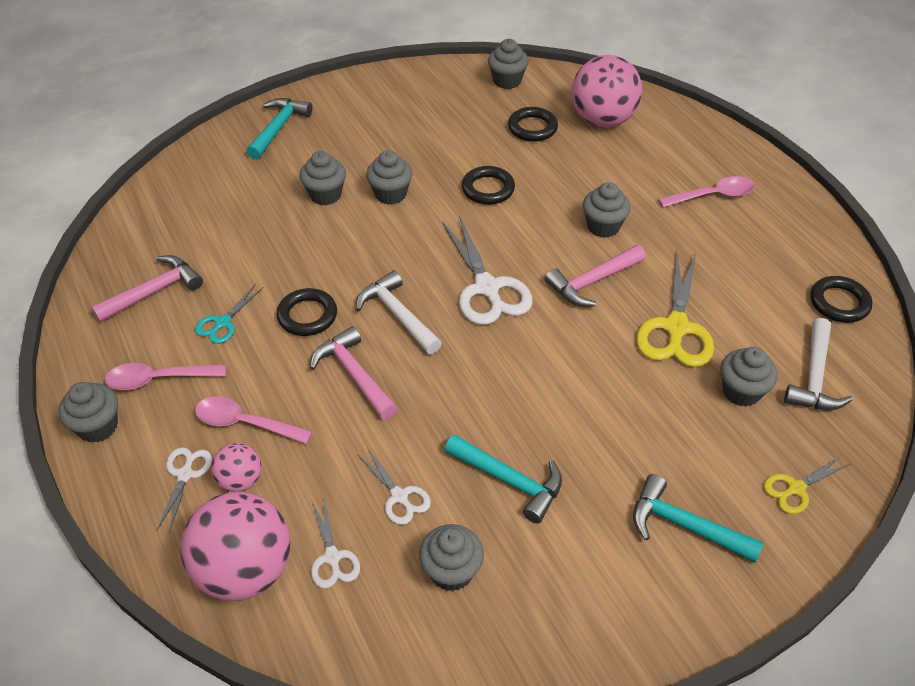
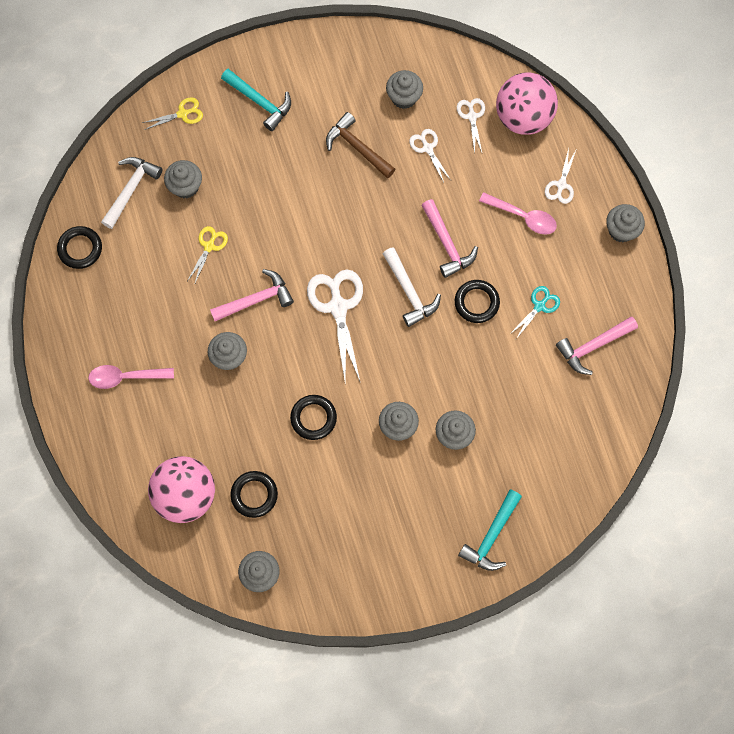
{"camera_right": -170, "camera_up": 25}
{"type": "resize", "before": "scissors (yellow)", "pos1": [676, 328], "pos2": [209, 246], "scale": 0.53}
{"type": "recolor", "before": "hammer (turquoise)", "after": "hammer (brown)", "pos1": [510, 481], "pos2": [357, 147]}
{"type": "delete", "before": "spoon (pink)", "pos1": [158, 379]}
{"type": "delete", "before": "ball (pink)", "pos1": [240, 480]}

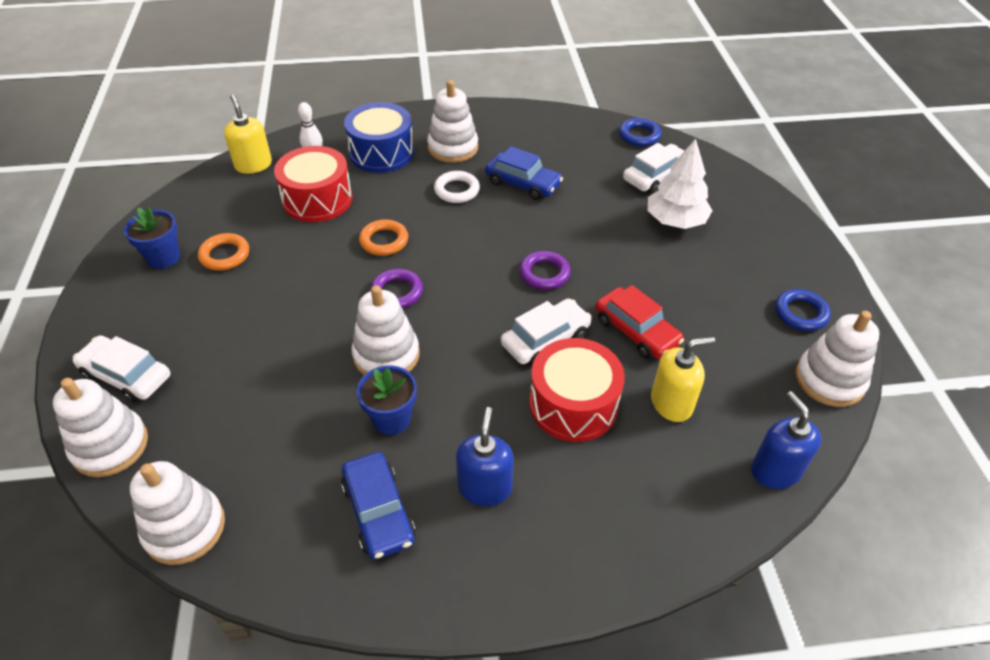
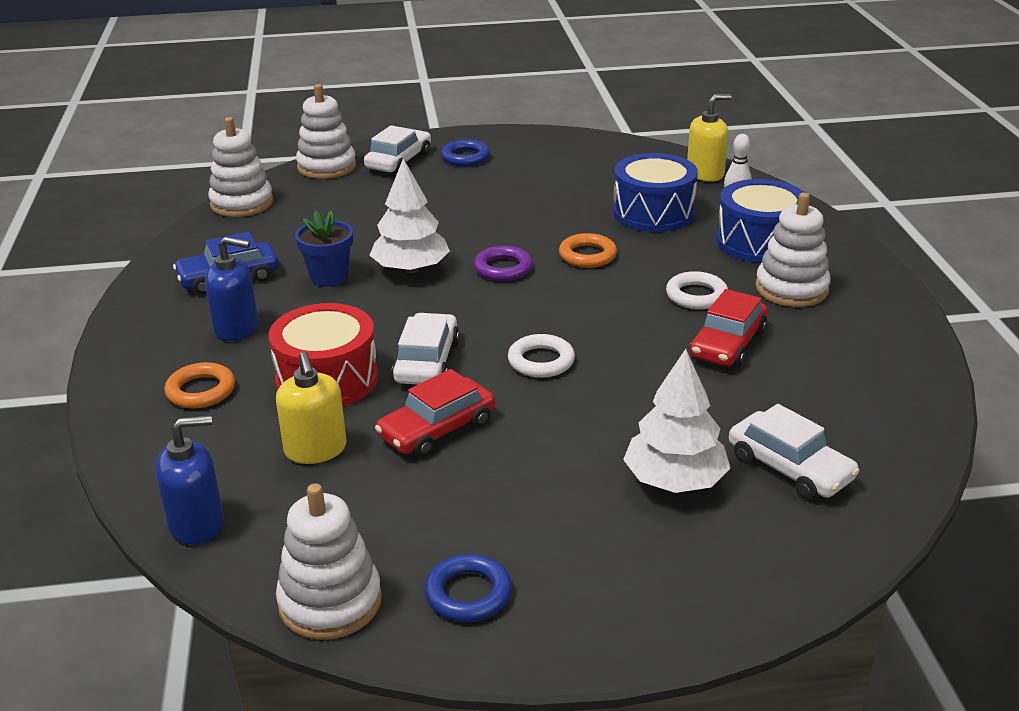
{"camera_right": 90, "camera_up": -15}
{"type": "move", "before": "ring (orange)", "pos1": [225, 255], "pos2": [201, 391]}
{"type": "replace", "before": "stacking toy (white)", "after": "tree (white)", "pos1": [386, 355], "pos2": [411, 269]}
{"type": "rotate", "before": "car (white)", "pos1": [545, 339], "pos2": [427, 362], "turn": -135}
{"type": "move", "before": "ring (blue)", "pos1": [639, 135], "pos2": [465, 157]}
{"type": "recolor", "before": "ring (purple)", "after": "ring (white)", "pos1": [544, 273], "pos2": [541, 361]}
{"type": "recolor", "before": "drum (red)", "after": "drum (blue)", "pos1": [317, 199], "pos2": [653, 213]}
{"type": "recolor", "before": "car (blue)", "after": "car (red)", "pos1": [523, 183], "pos2": [727, 344]}
{"type": "delete", "before": "flower pot (blue)", "pos1": [163, 257]}

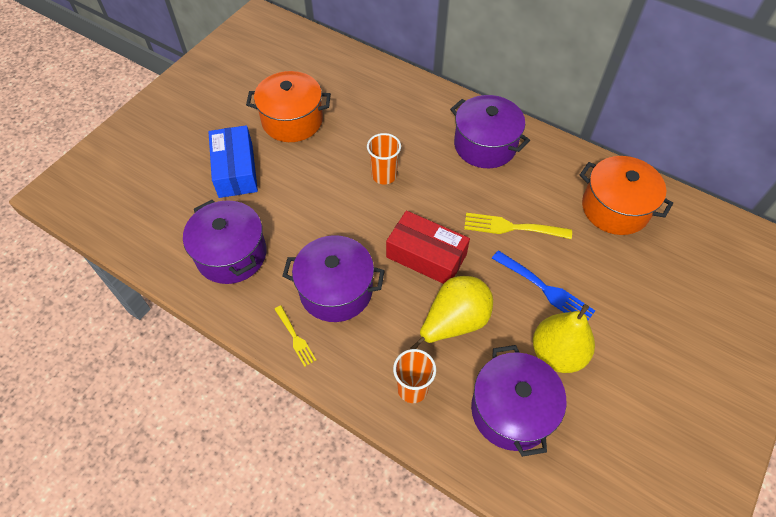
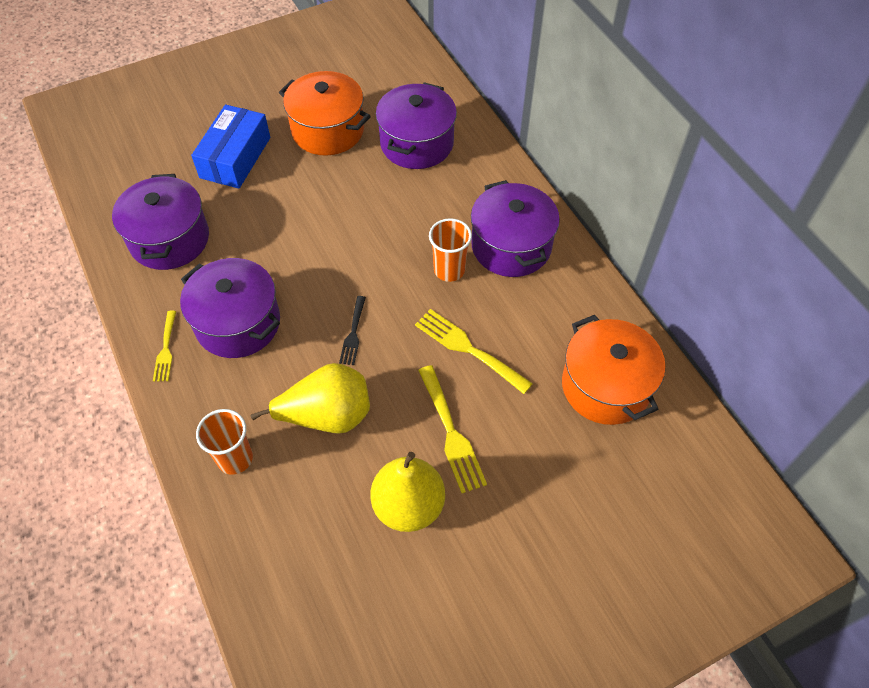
{"camera_right": 30, "camera_up": 0}
{"type": "replace", "before": "box (red)", "after": "fork (black)", "pos1": [426, 256], "pos2": [353, 333]}
{"type": "move", "before": "pot (purple)", "pos1": [511, 410], "pos2": [417, 143]}
{"type": "recolor", "before": "fork (blue)", "after": "fork (yellow)", "pos1": [545, 289], "pos2": [451, 433]}
{"type": "move", "before": "cup (orange)", "pos1": [384, 175], "pos2": [449, 270]}

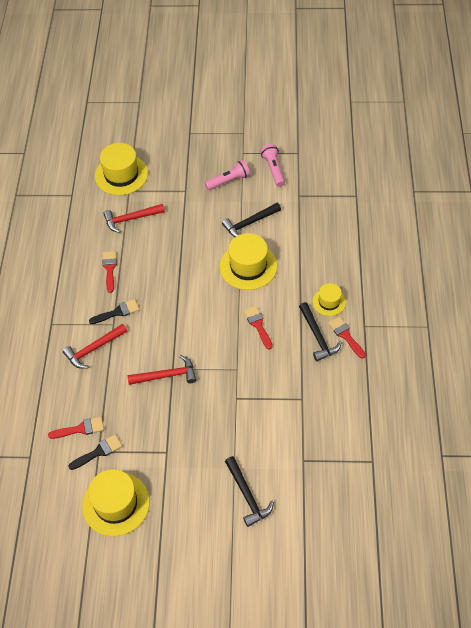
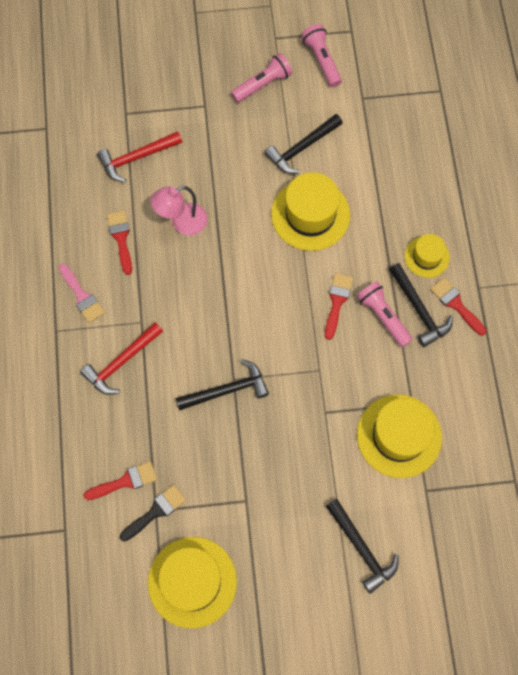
{"camera_right": -10, "camera_up": 15}
{"type": "insert", "after": "brush (pink)", "pos2": [82, 296]}
{"type": "insert", "after": "lamp (pink)", "pos2": [182, 223]}
{"type": "recolor", "before": "hammer (red)", "after": "hammer (black)", "pos1": [166, 375], "pos2": [227, 390]}
{"type": "rotate", "before": "brush (red)", "pos1": [258, 325], "pos2": [337, 301], "turn": 45}
{"type": "insert", "after": "flashlight (pink)", "pos2": [383, 317]}
{"type": "move", "before": "hat (yellow)", "pos1": [121, 175], "pos2": [399, 436]}
{"type": "delete", "before": "brush (black)", "pos1": [117, 312]}

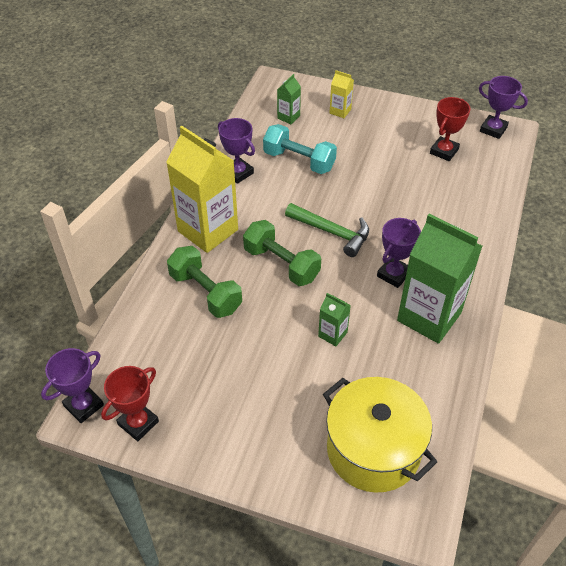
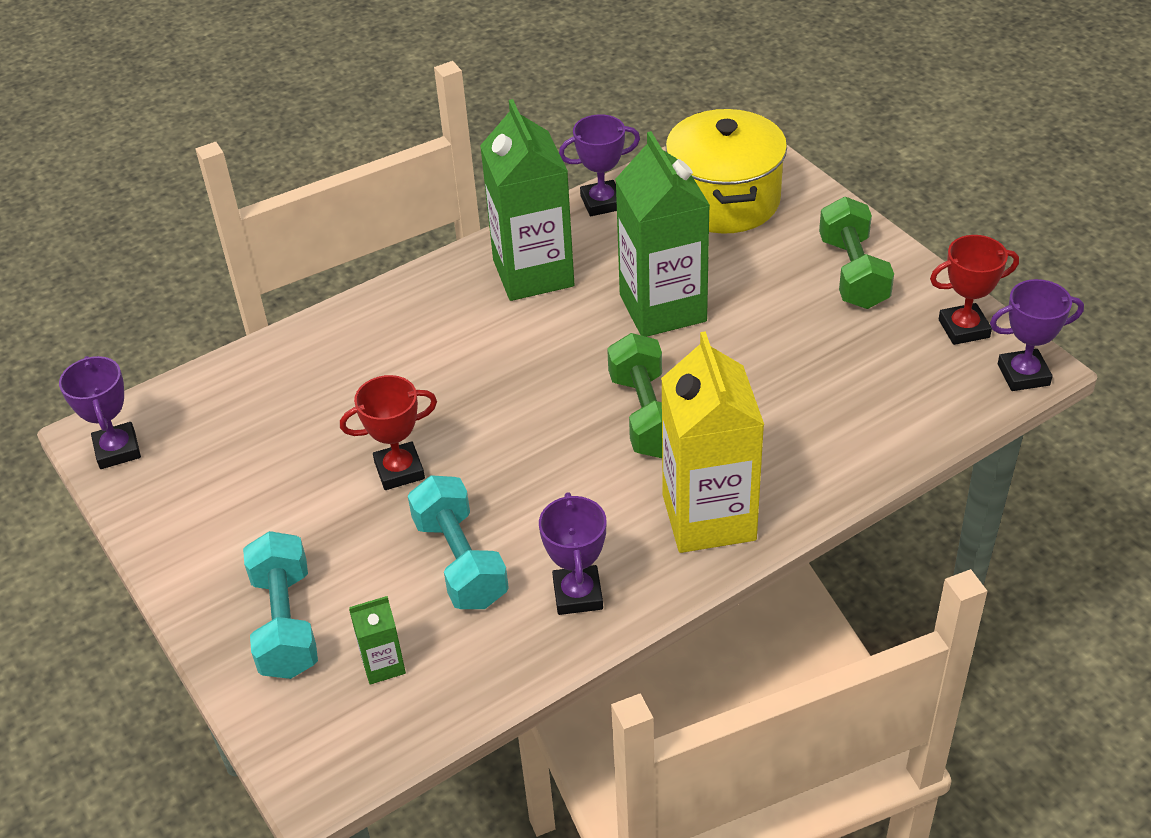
{"camera_right": -140, "camera_up": -5}
{"type": "replace", "before": "carton (yellow)", "after": "dumbbell (turquoise)", "pos1": [340, 111], "pos2": [286, 623]}
{"type": "move", "before": "trophy (red)", "pos1": [444, 151], "pos2": [399, 470]}
{"type": "move", "before": "trophy (purple)", "pos1": [393, 274], "pos2": [602, 203]}
{"type": "resize", "before": "carton (green)", "pos1": [332, 334], "pos2": [662, 308], "scale": 2.27}
{"type": "move", "before": "dumbbell (green)", "pos1": [205, 292], "pos2": [853, 273]}
{"type": "delete", "before": "hammer (green)", "pos1": [332, 232]}

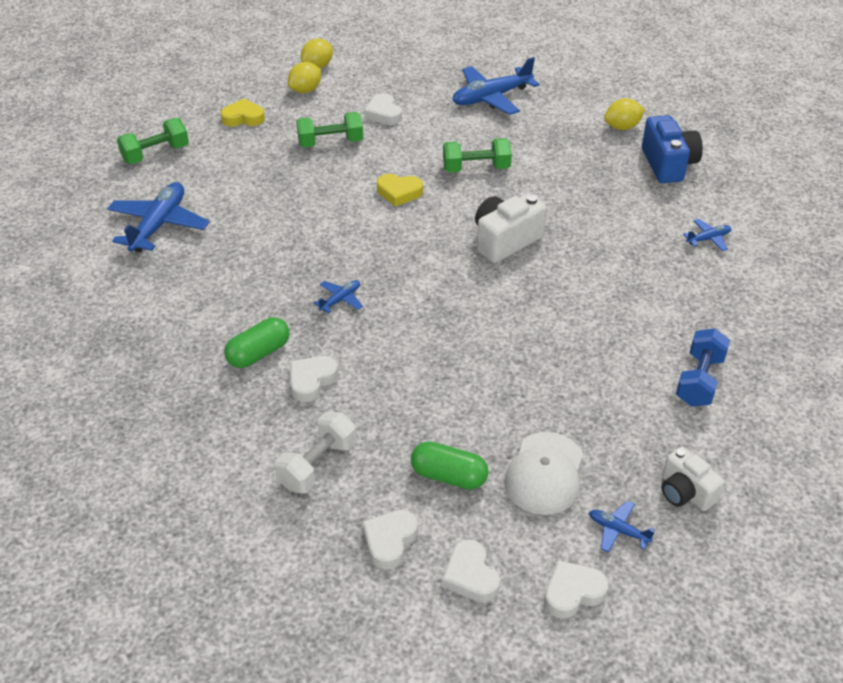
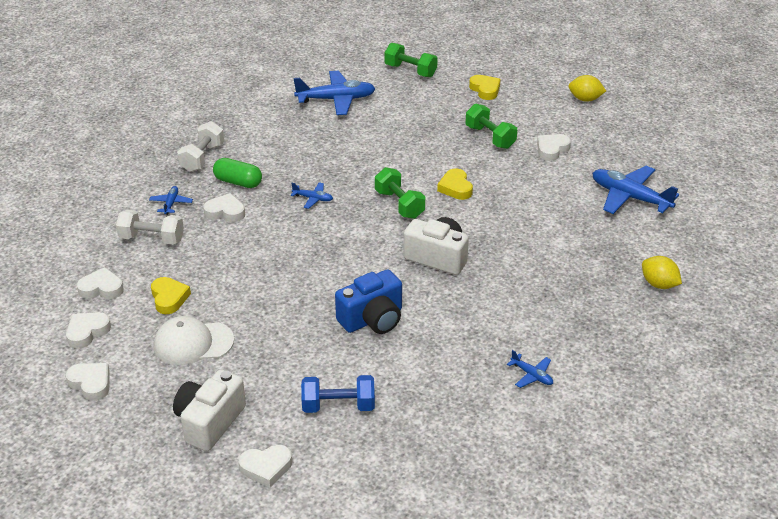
{"camera_right": 65, "camera_up": -5}
{"type": "move", "before": "plane (blue)", "pos1": [618, 530], "pos2": [171, 203]}
{"type": "replace", "before": "capsule (green)", "after": "heart (yellow)", "pos1": [449, 476], "pos2": [169, 298]}
{"type": "resize", "before": "camera (white)", "pos1": [685, 492], "pos2": [209, 422], "scale": 1.5}
{"type": "insert", "after": "dumbbell (white)", "pos2": [202, 157]}
{"type": "insert", "after": "heart (white)", "pos2": [266, 467]}
{"type": "move", "before": "camera (blue)", "pos1": [668, 164], "pos2": [372, 319]}
{"type": "move", "before": "dumbbell (green)", "pos1": [476, 168], "pos2": [399, 204]}
{"type": "delete", "before": "lemon (yellow)", "pos1": [305, 90]}

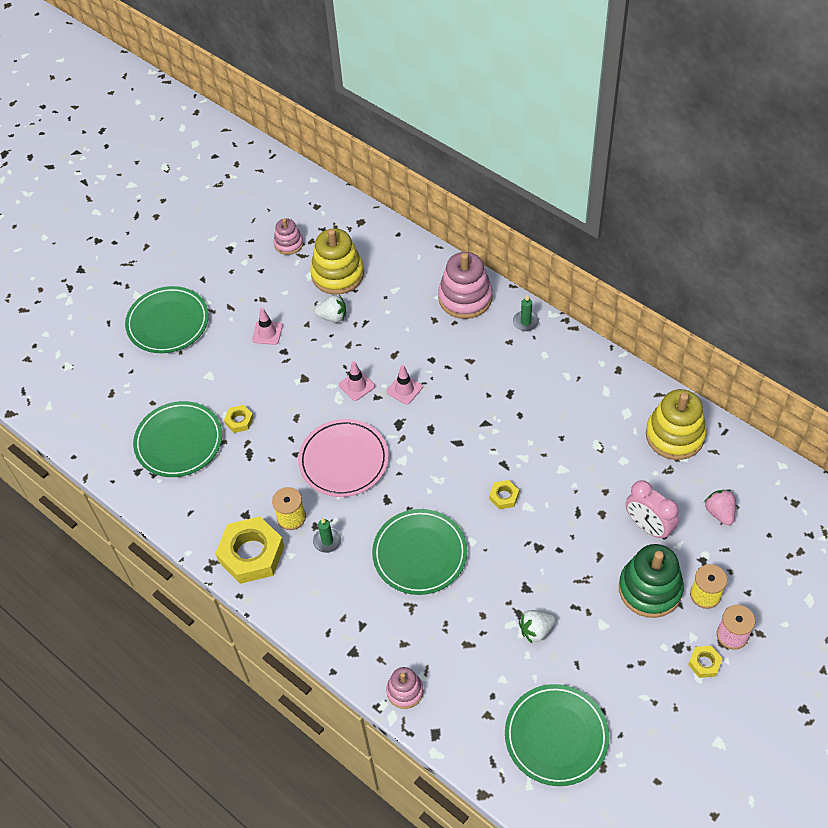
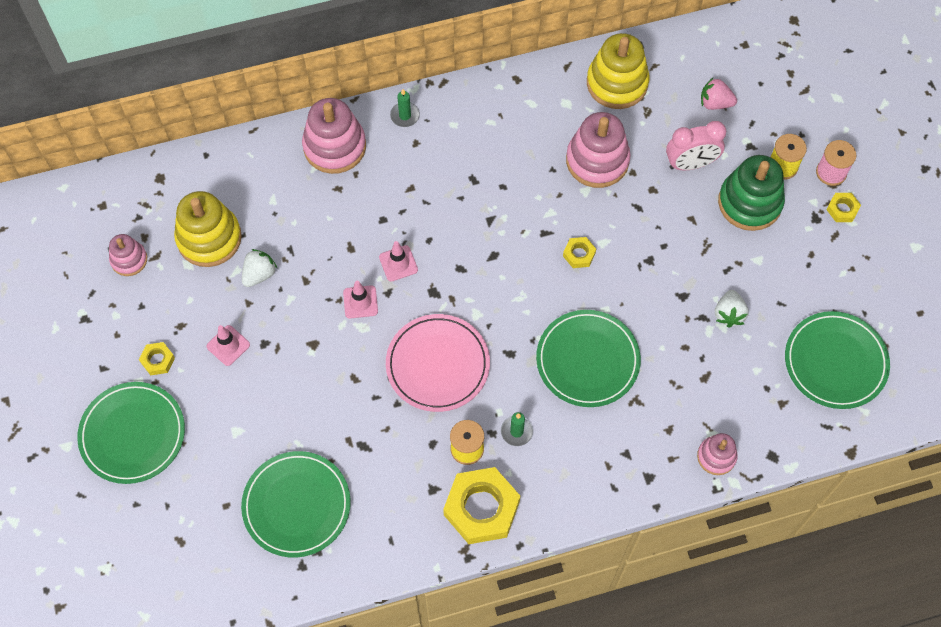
{"camera_right": -60, "camera_up": 10}
{"type": "move", "before": "nut (yellow)", "pos1": [239, 421], "pos2": [158, 360]}
{"type": "insert", "after": "stacking toy (pink)", "pos2": [597, 160]}

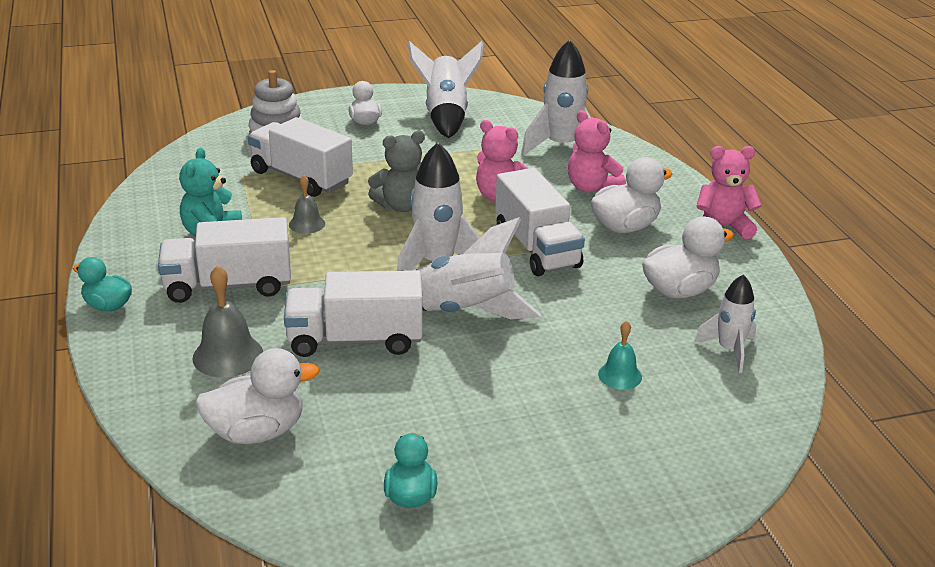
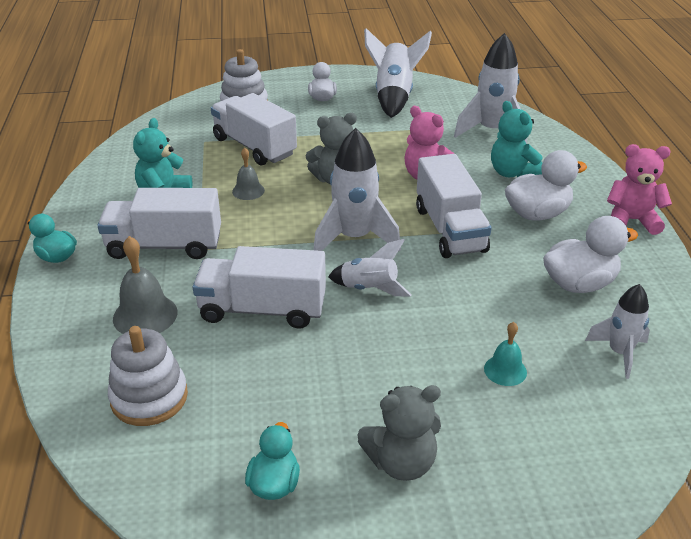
{"camera_right": 10, "camera_up": 5}
{"type": "replace", "before": "duck (white)", "after": "stacking toy (white)", "pos1": [257, 432], "pos2": [149, 397]}
{"type": "resize", "before": "rocket (white)", "pos1": [464, 312], "pos2": [369, 289], "scale": 0.61}
{"type": "insert", "after": "teddy bear (grey)", "pos2": [401, 462]}
{"type": "recolor", "before": "teddy bear (pink)", "after": "teddy bear (turquoise)", "pos1": [591, 188], "pos2": [512, 173]}

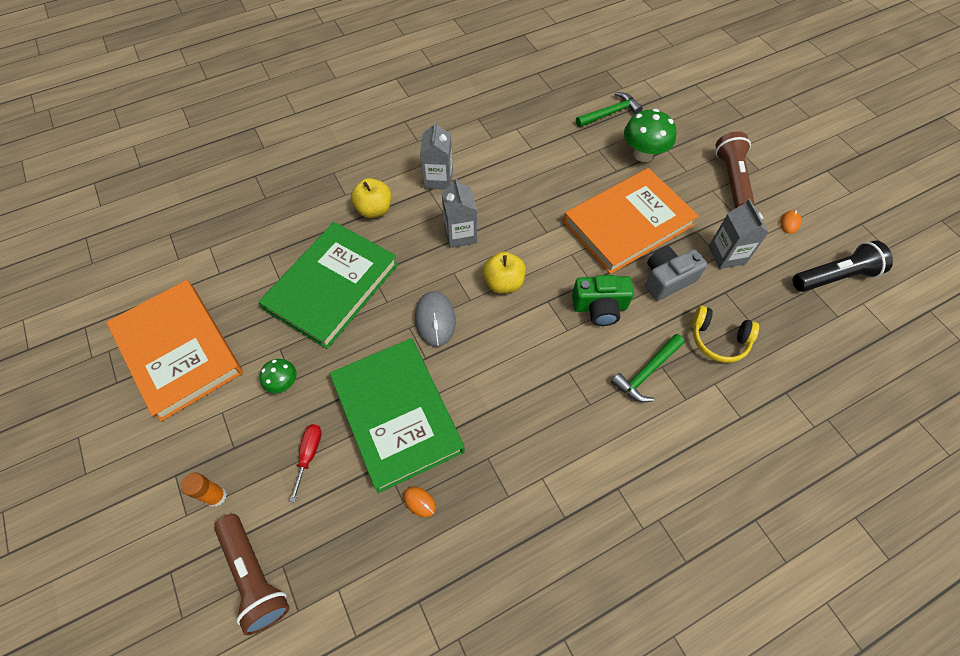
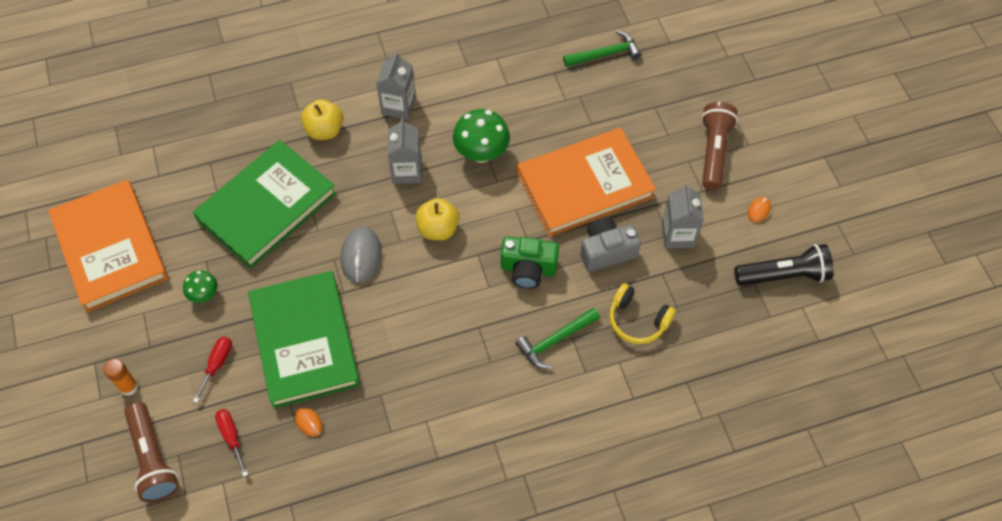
{"camera_right": 10, "camera_up": 0}
{"type": "insert", "after": "screwdriver (red)", "pos2": [231, 437]}
{"type": "move", "before": "mushroom (green)", "pos1": [643, 154], "pos2": [481, 153]}

